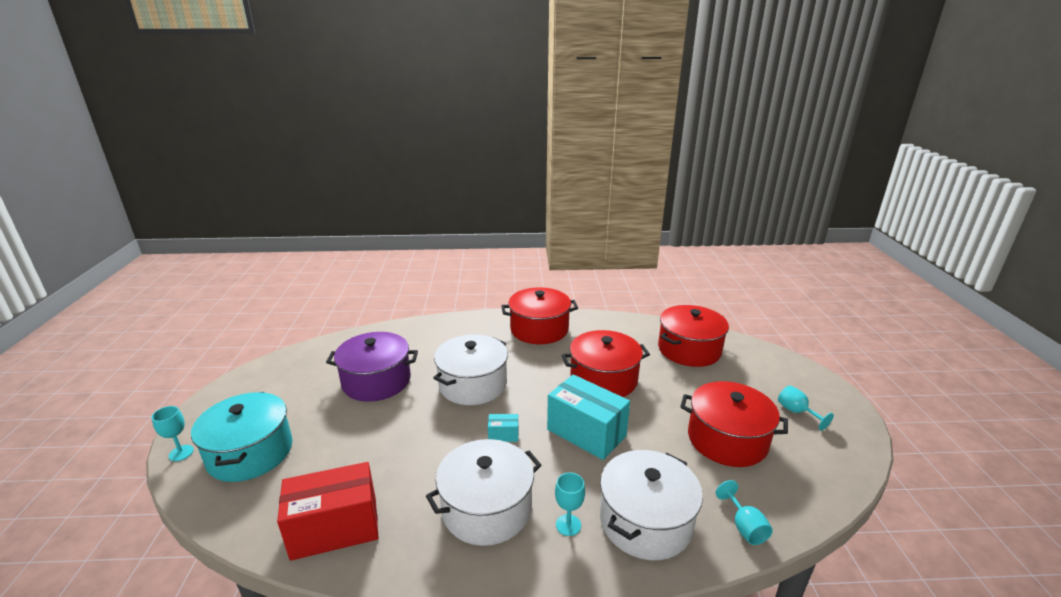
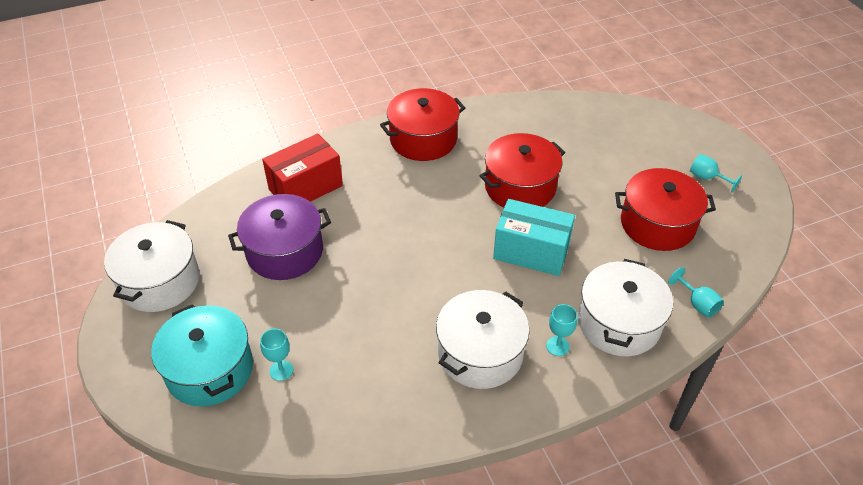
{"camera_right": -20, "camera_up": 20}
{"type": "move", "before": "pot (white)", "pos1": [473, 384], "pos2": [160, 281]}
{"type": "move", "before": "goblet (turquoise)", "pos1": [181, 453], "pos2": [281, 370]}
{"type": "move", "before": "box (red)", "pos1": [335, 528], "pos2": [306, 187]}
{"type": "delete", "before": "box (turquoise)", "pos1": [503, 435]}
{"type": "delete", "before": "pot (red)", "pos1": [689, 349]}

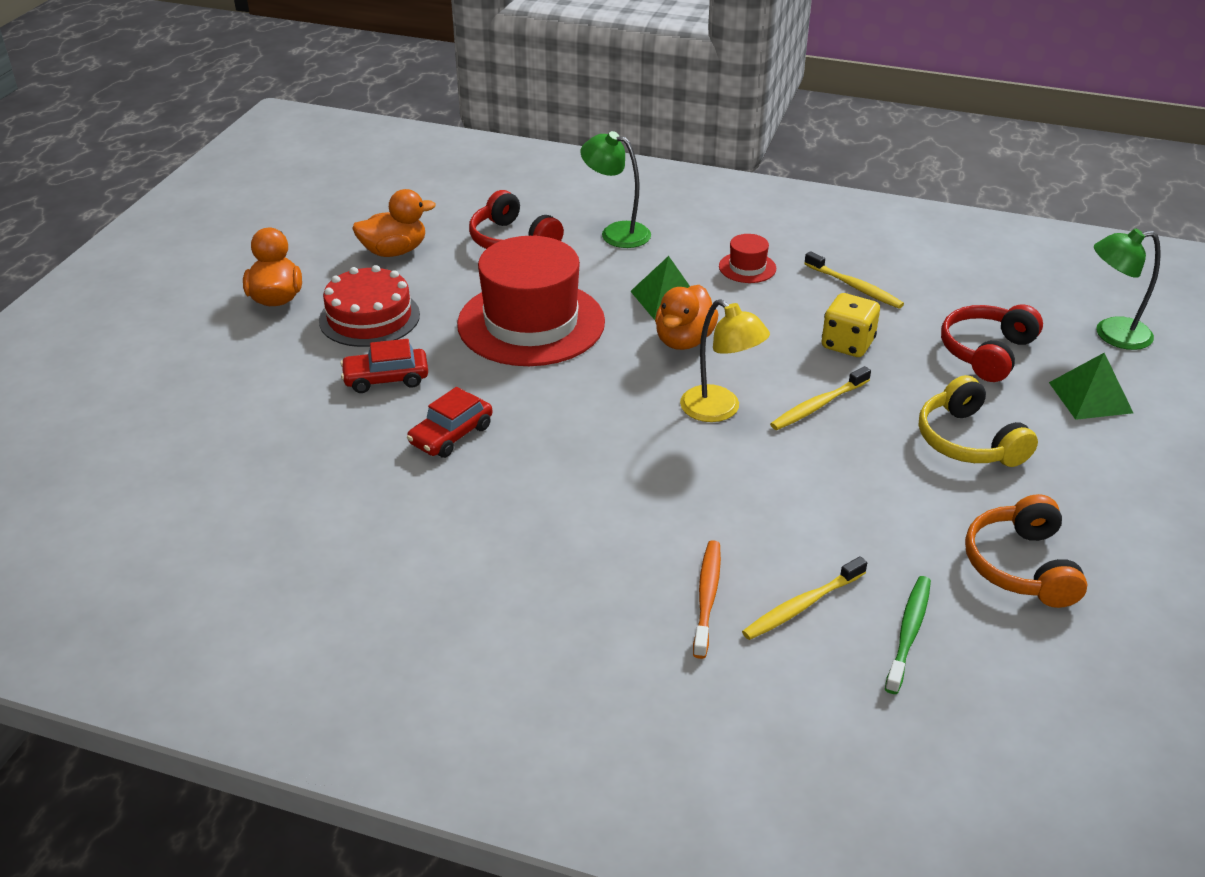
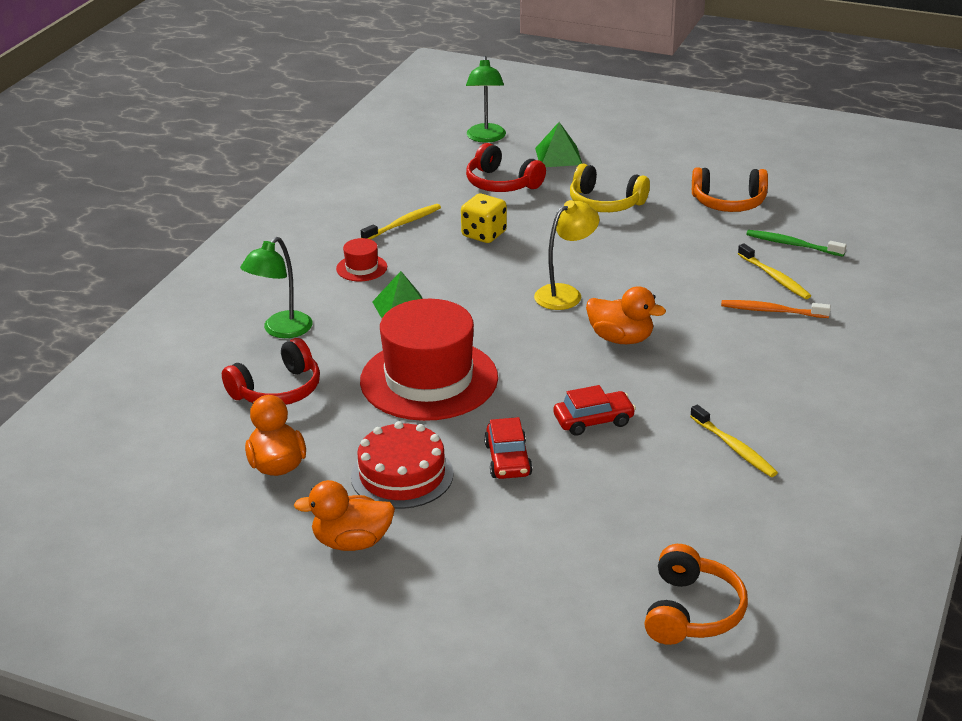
{"camera_right": -85, "camera_up": -5}
{"type": "rotate", "before": "car (red)", "pos1": [451, 435], "pos2": [593, 420], "turn": -60}
{"type": "rotate", "before": "headphones (yellow)", "pos1": [968, 441], "pos2": [605, 203], "turn": 45}
{"type": "move", "before": "duck (orange)", "pos1": [684, 340], "pos2": [621, 339]}
{"type": "insert", "after": "headphones (orange)", "pos2": [691, 612]}
{"type": "move", "before": "toothbrush (yellow)", "pos1": [818, 405], "pos2": [734, 447]}

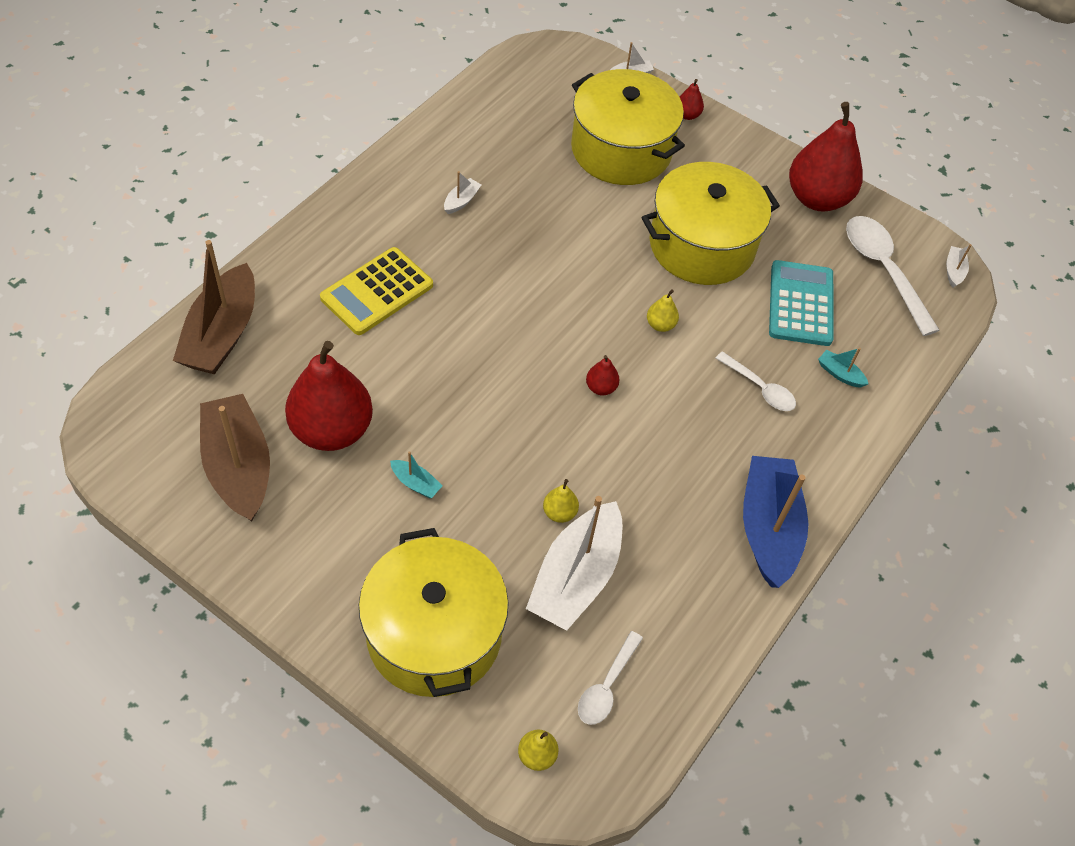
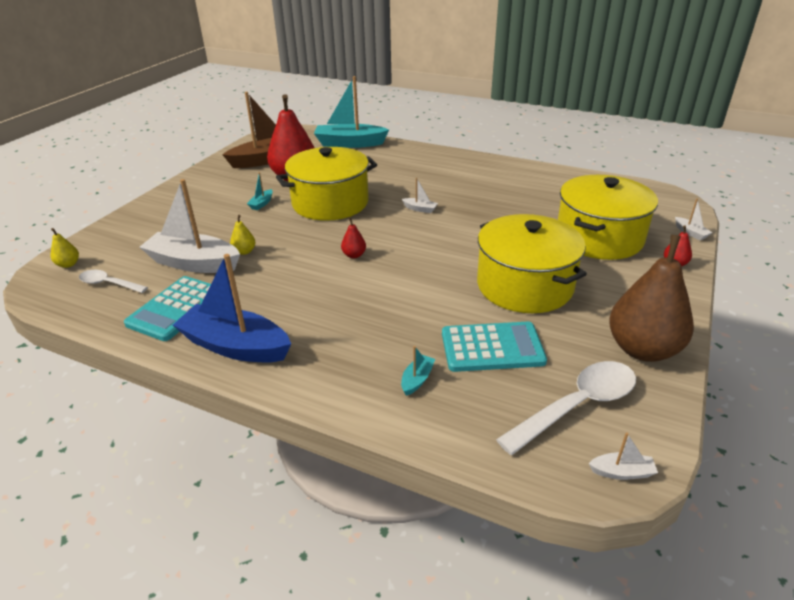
{"camera_right": 85, "camera_up": -20}
{"type": "insert", "after": "calculator (turquoise)", "pos2": [176, 309]}
{"type": "rotate", "before": "boat (blue)", "pos1": [768, 528], "pos2": [235, 346], "turn": -150}
{"type": "move", "before": "pot (yellow)", "pos1": [434, 634], "pos2": [330, 203]}
{"type": "recolor", "before": "boat (brown)", "after": "boat (turquoise)", "pos1": [222, 334], "pos2": [350, 143]}
{"type": "move", "before": "boat (white)", "pos1": [461, 201], "pos2": [420, 209]}
{"type": "recolor", "before": "pear (red)", "after": "pear (brown)", "pos1": [817, 198], "pos2": [642, 349]}
{"type": "delete", "before": "calculator (yellow)", "pos1": [377, 292]}
{"type": "delete", "before": "pear (yellow)", "pos1": [660, 325]}
{"type": "delete", "before": "spoon (white)", "pos1": [760, 388]}

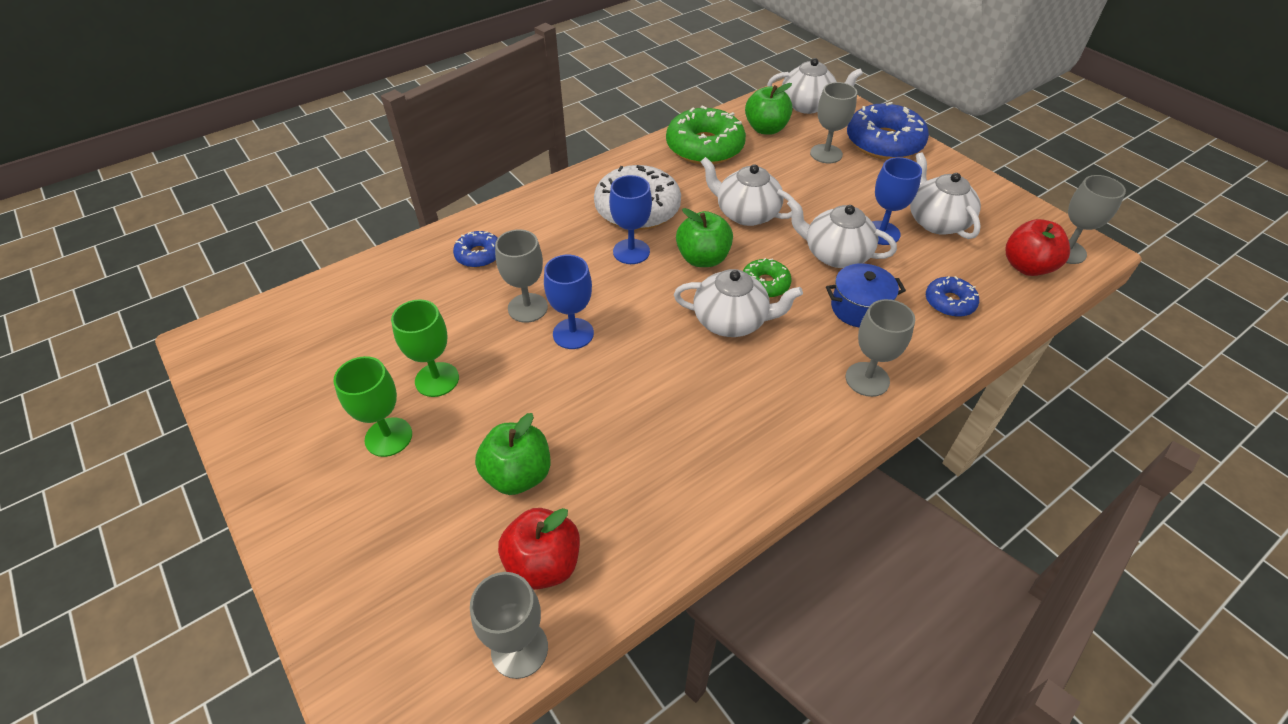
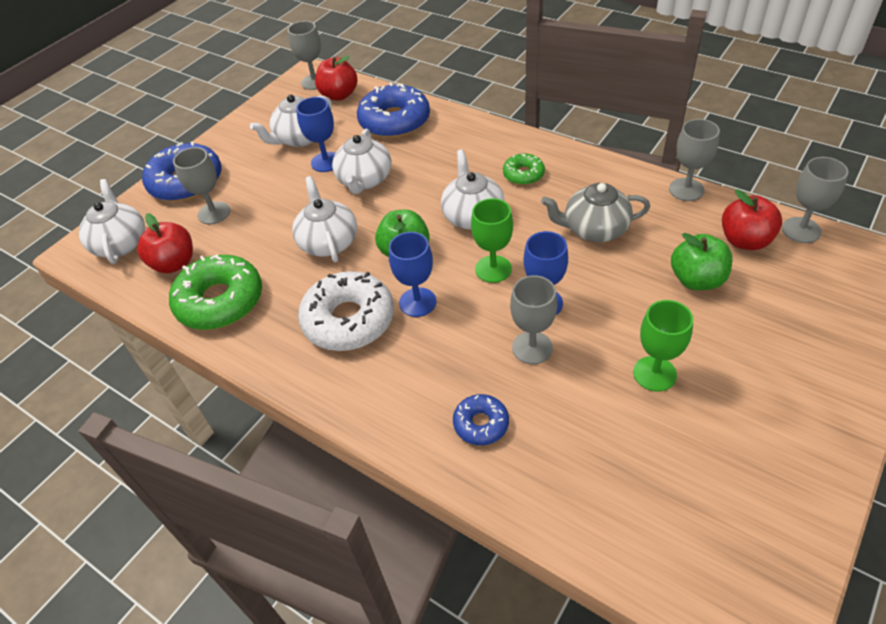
{"camera_right": -105, "camera_up": 0}
{"type": "recolor", "before": "apple (green)", "after": "apple (red)", "pos1": [766, 129], "pos2": [174, 263]}
{"type": "rotate", "before": "teapot (white)", "pos1": [746, 213], "pos2": [328, 242], "turn": 150}
{"type": "resize", "before": "donut (blue)", "pos1": [949, 302], "pos2": [394, 121], "scale": 1.93}
{"type": "move", "before": "goblet (green)", "pos1": [388, 437], "pos2": [493, 269]}
{"type": "move", "before": "donut (green)", "pos1": [765, 284], "pos2": [523, 174]}
{"type": "insert", "after": "teapot (grey)", "pos2": [594, 229]}
{"type": "move", "before": "goblet (grey)", "pos1": [867, 379], "pos2": [686, 189]}
{"type": "delete", "before": "pot (blue)", "pos1": [859, 308]}

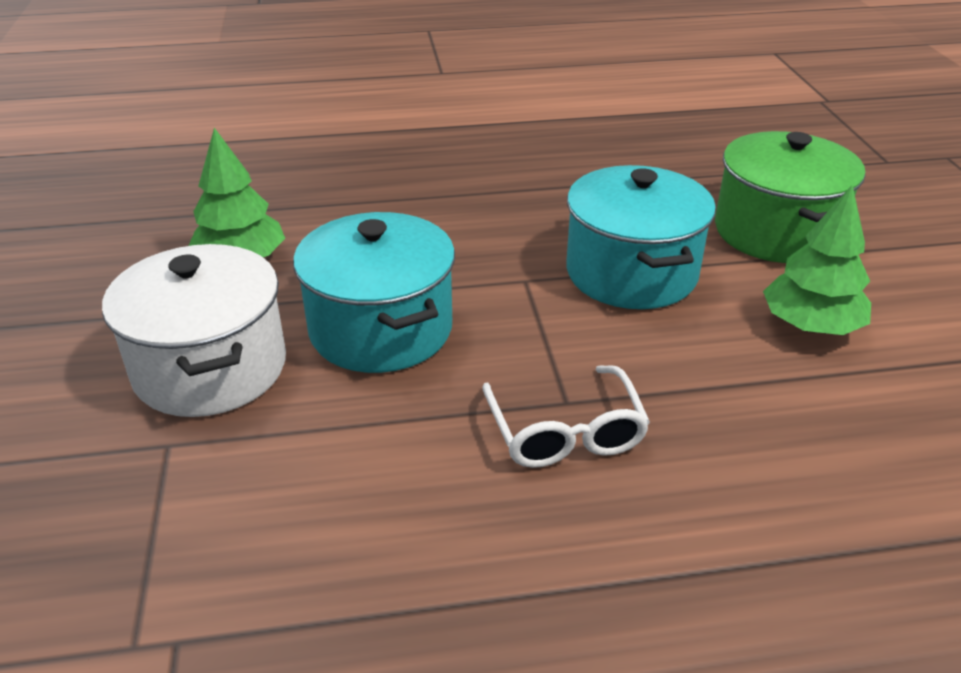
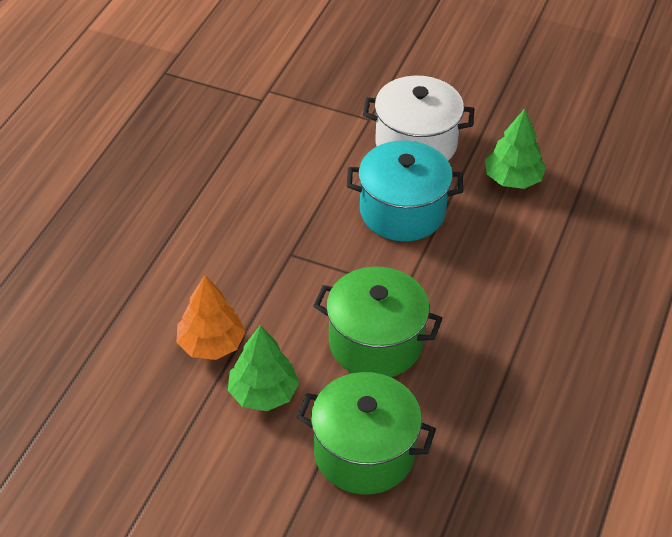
{"camera_right": 120, "camera_up": 10}
{"type": "insert", "after": "tree (orange)", "pos2": [211, 344]}
{"type": "recolor", "before": "pot (turquoise)", "after": "pot (green)", "pos1": [631, 273], "pos2": [375, 343]}
{"type": "delete", "before": "glasses (white)", "pos1": [565, 432]}

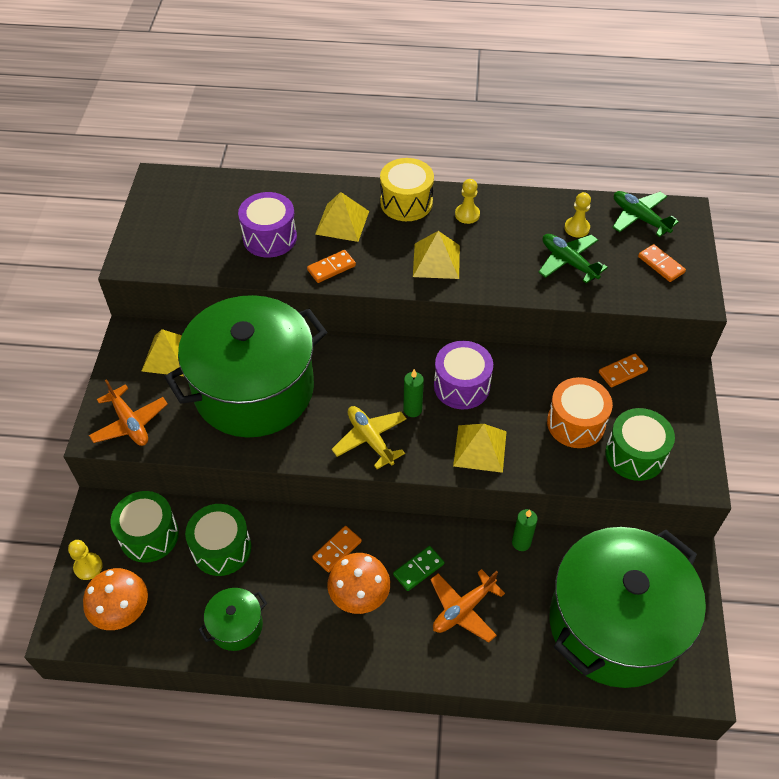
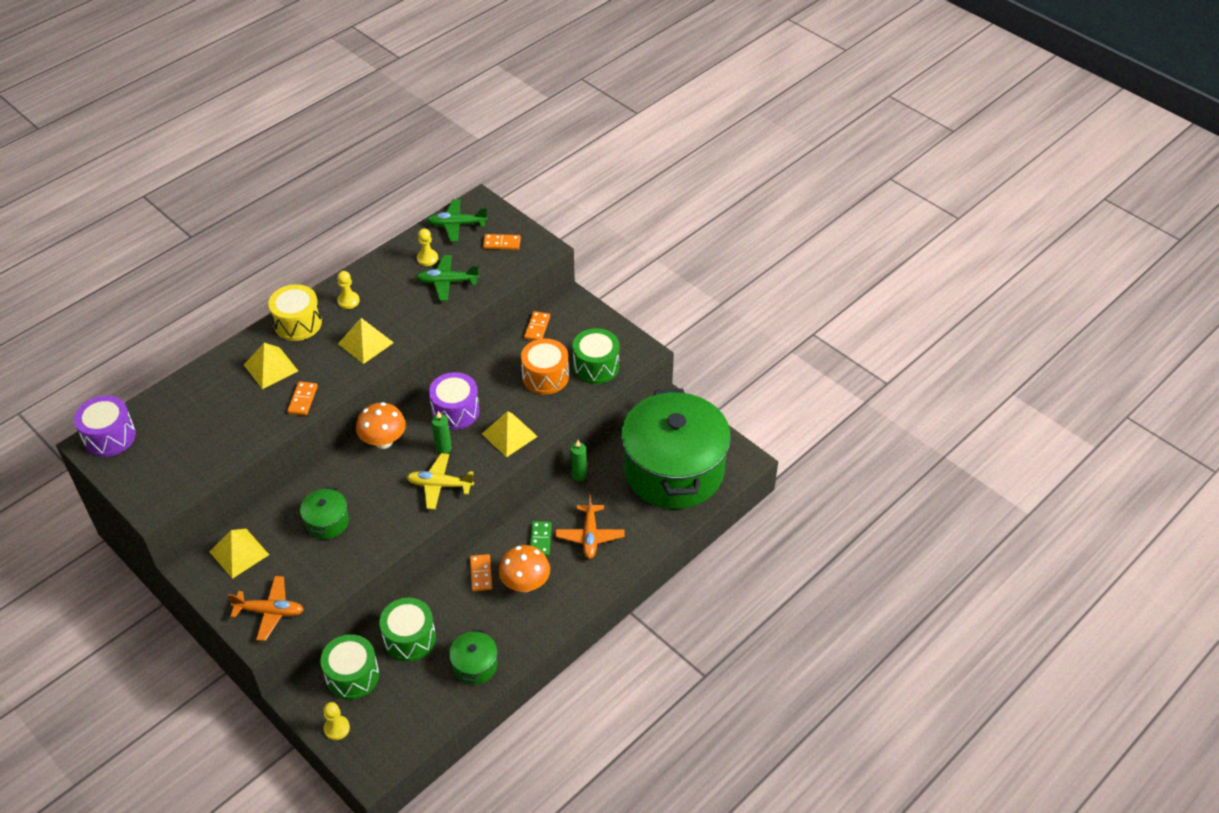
{"camera_right": -50, "camera_up": -5}
{"type": "move", "before": "drum (purple)", "pos1": [270, 237], "pos2": [110, 436]}
{"type": "resize", "before": "pot (green)", "pos1": [254, 389], "pos2": [327, 522], "scale": 0.4}
{"type": "move", "before": "mushroom (orange)", "pos1": [122, 612], "pos2": [383, 441]}

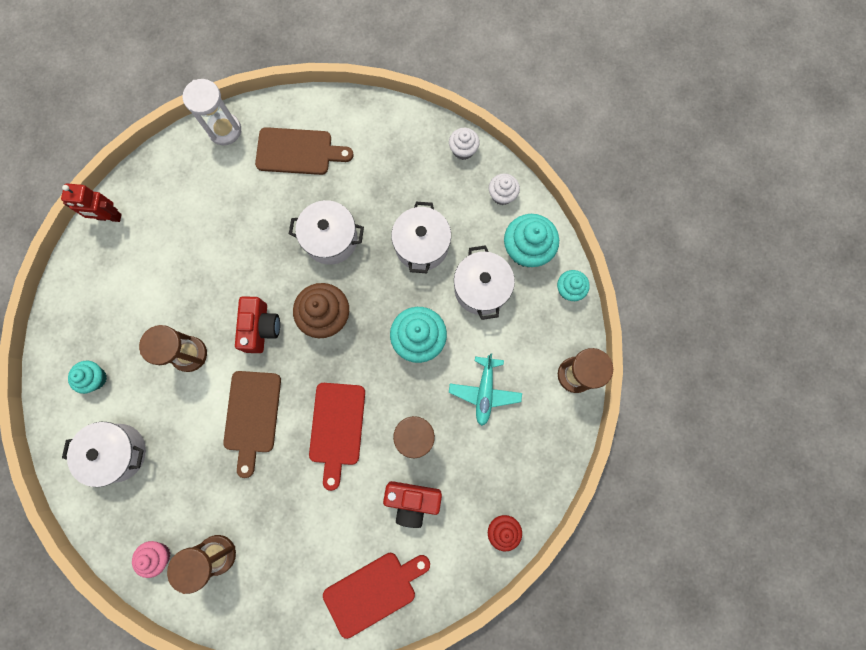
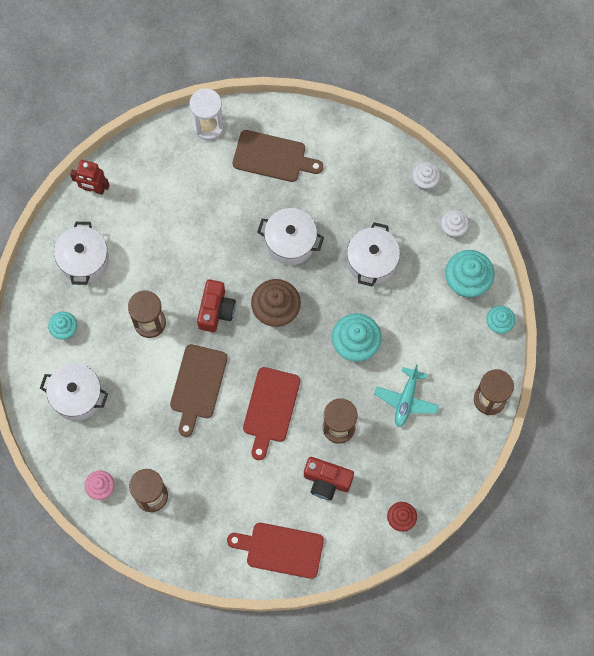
{"camera_right": 10, "camera_up": -5}
{"type": "move", "before": "pot (white)", "pos1": [481, 289], "pos2": [84, 260]}
{"type": "rotate", "before": "cutting board (red)", "pos1": [373, 591], "pos2": [281, 549], "turn": -150}

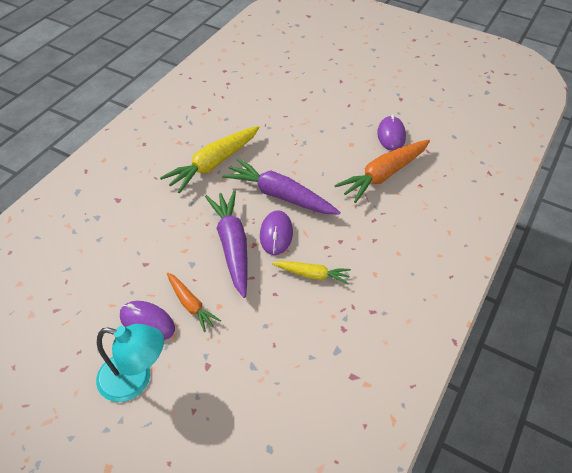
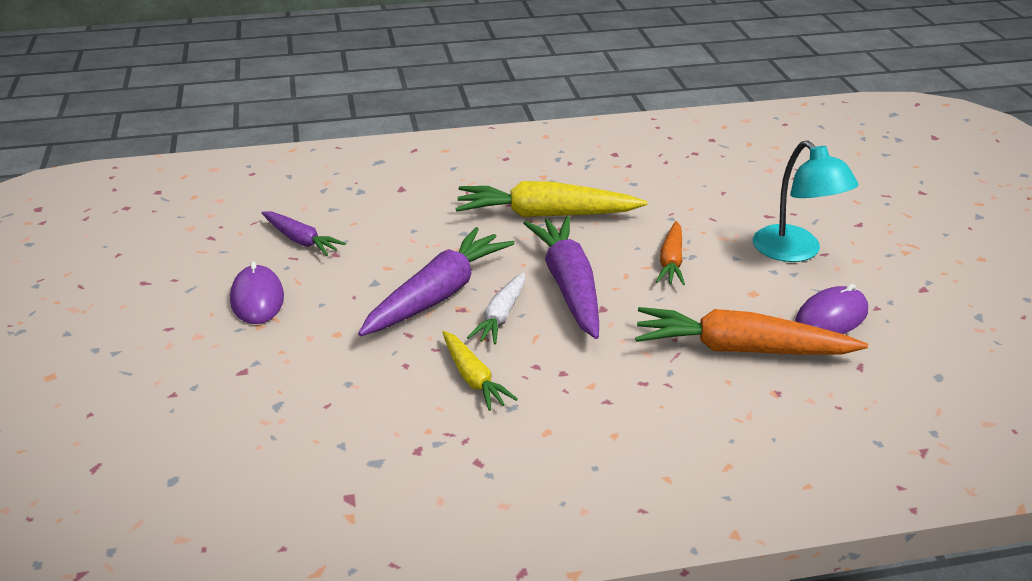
{"camera_right": 50, "camera_up": -15}
{"type": "insert", "after": "carrot (purple)", "pos2": [301, 240]}
{"type": "replace", "before": "mouse (purple)", "after": "carrot (white)", "pos1": [276, 234], "pos2": [501, 316]}
{"type": "move", "before": "carrot (orange)", "pos1": [191, 305], "pos2": [671, 261]}
{"type": "move", "before": "lamp (turquoise)", "pos1": [135, 380], "pos2": [795, 252]}

